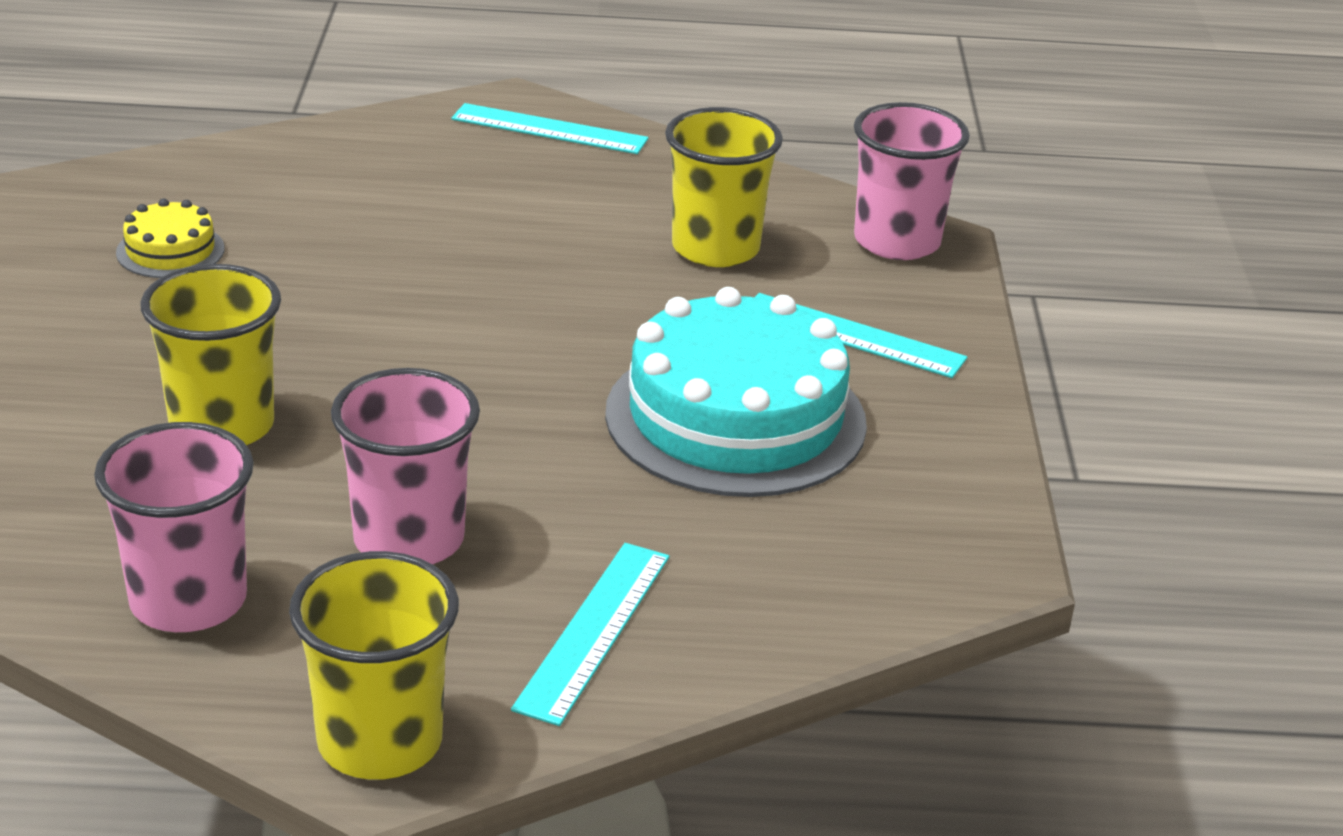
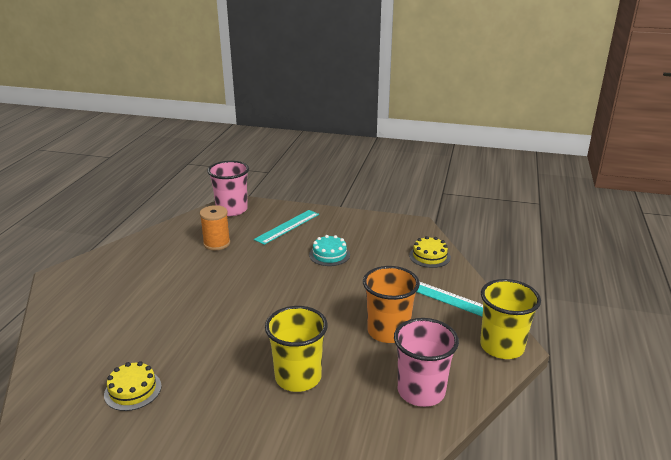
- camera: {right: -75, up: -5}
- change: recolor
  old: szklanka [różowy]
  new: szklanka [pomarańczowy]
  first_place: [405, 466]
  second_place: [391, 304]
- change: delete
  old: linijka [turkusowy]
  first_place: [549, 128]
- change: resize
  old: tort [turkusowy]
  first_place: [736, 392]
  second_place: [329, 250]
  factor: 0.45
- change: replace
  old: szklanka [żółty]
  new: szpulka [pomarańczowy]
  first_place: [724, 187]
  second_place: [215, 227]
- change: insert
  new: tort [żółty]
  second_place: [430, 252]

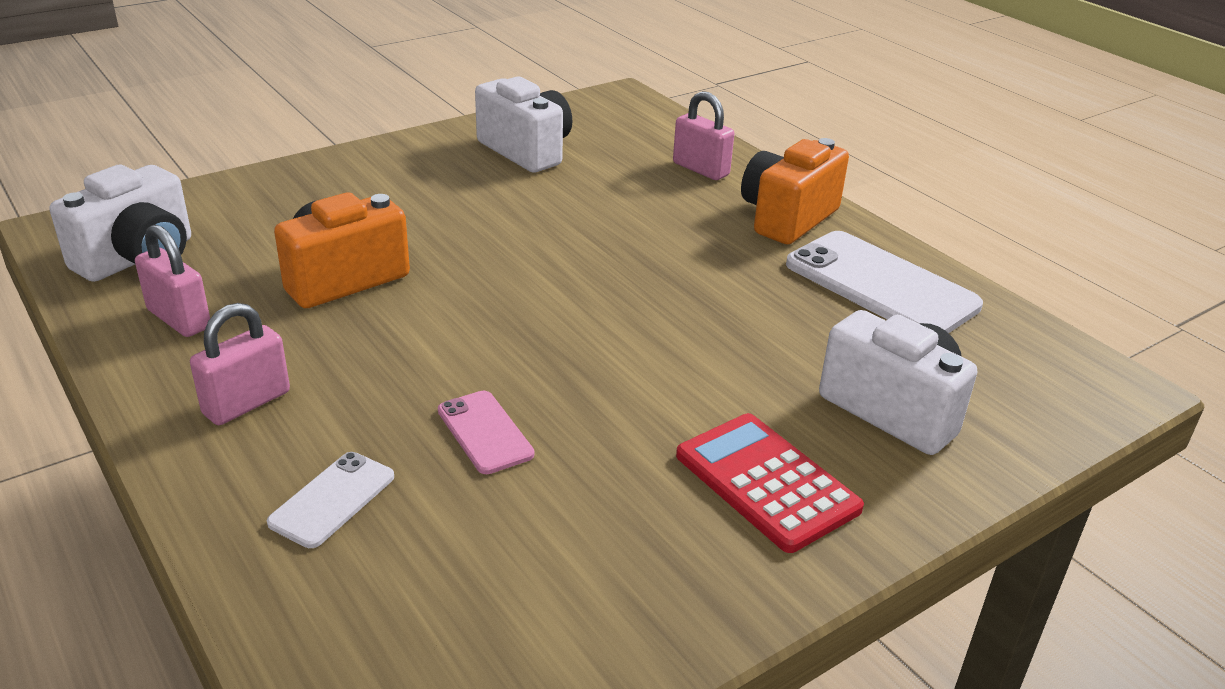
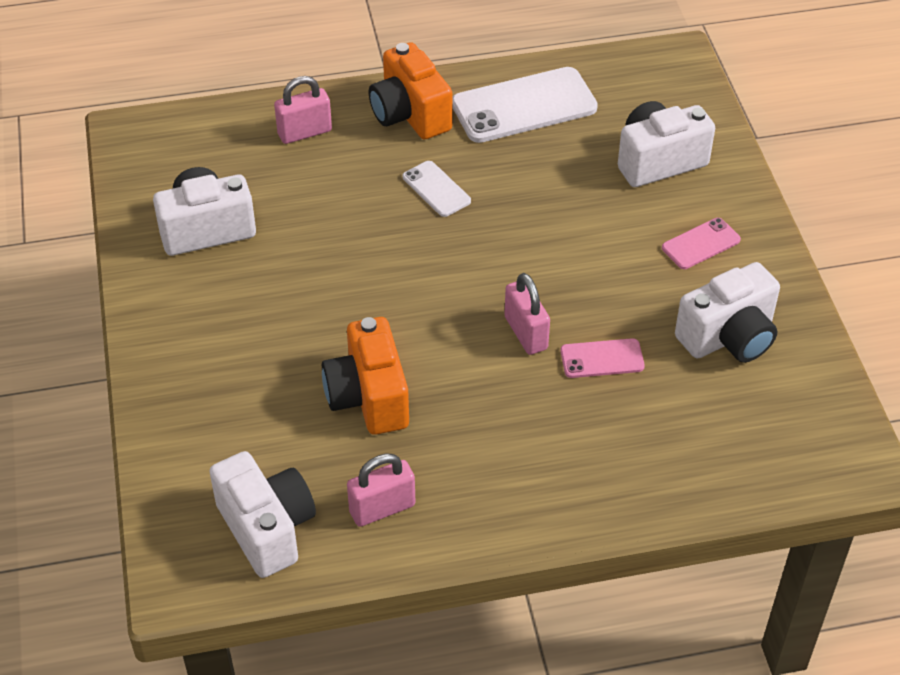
- camera: {right: -65, up: 15}
- change: move
  old: kłódka [różowy]
  first_place: [240, 364]
  second_place: [527, 314]
- change: move
  old: telefon [biały]
  first_place: [330, 500]
  second_place: [437, 189]
- change: replace
  old: kalkulator [czerwony]
  new: telefon [różowy]
  first_place: [770, 483]
  second_place: [701, 243]
- change: insert
  new: aparat fotograficzny [biały]
  second_place: [727, 312]

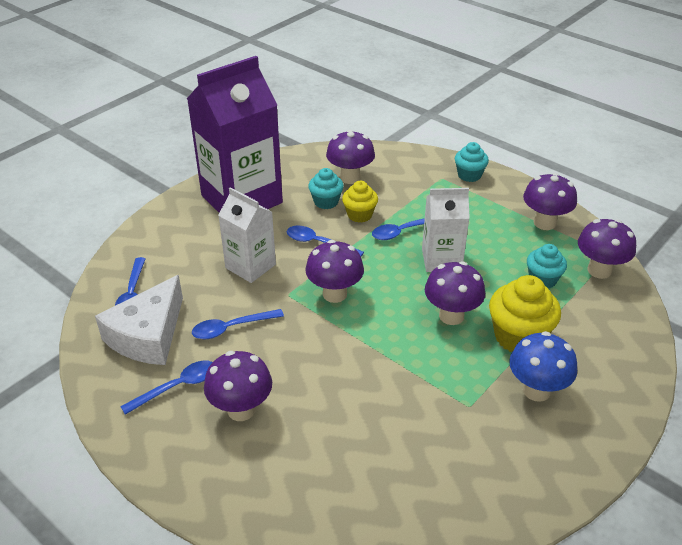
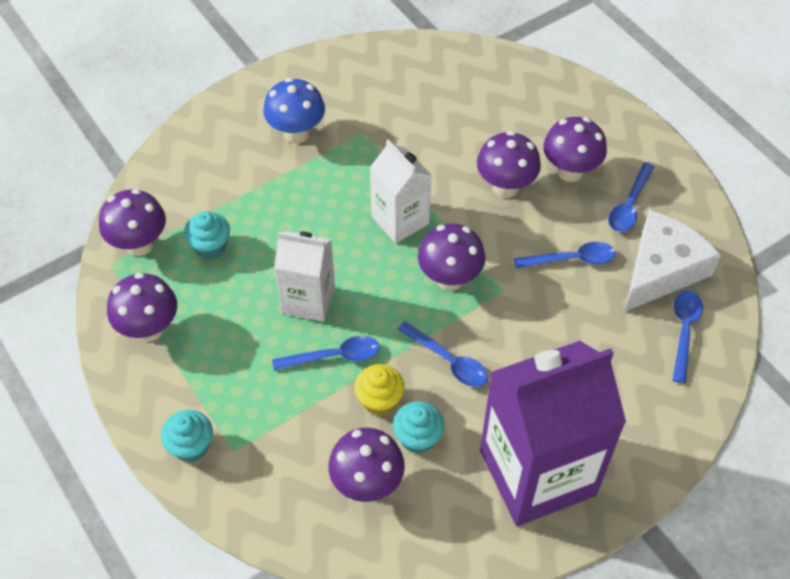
- camera: {right: -165, up: 15}
- change: rotate
  old: łyżka [niebieski]
  first_place: [166, 387]
  second_place: [631, 197]
  degrees: -45
- change: move
  old: karton mleka [biały]
  first_place: [247, 235]
  second_place: [400, 191]
- change: move
  old: grzyb [fioletowy]
  first_place: [455, 293]
  second_place: [509, 164]
- change: delete
  old: muffinka [żółty]
  first_place: [525, 313]

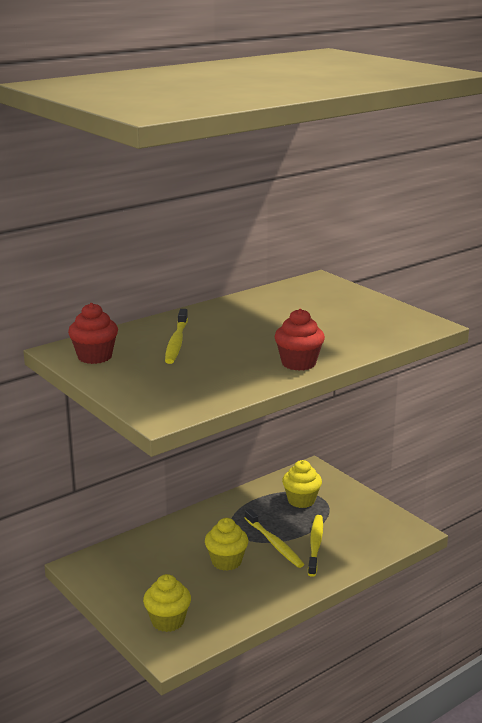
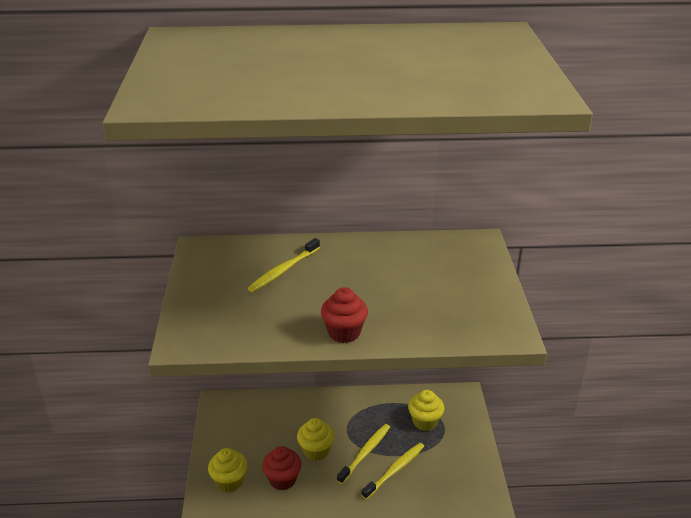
- camera: {right: 35, up: 10}
- change: move
  old: muffinka [czerwony]
  first_place: [93, 333]
  second_place: [281, 468]
- change: rotate
  old: szczoteczka do zębów [żółty]
  first_place: [274, 538]
  second_place: [363, 454]
  degrees: -150

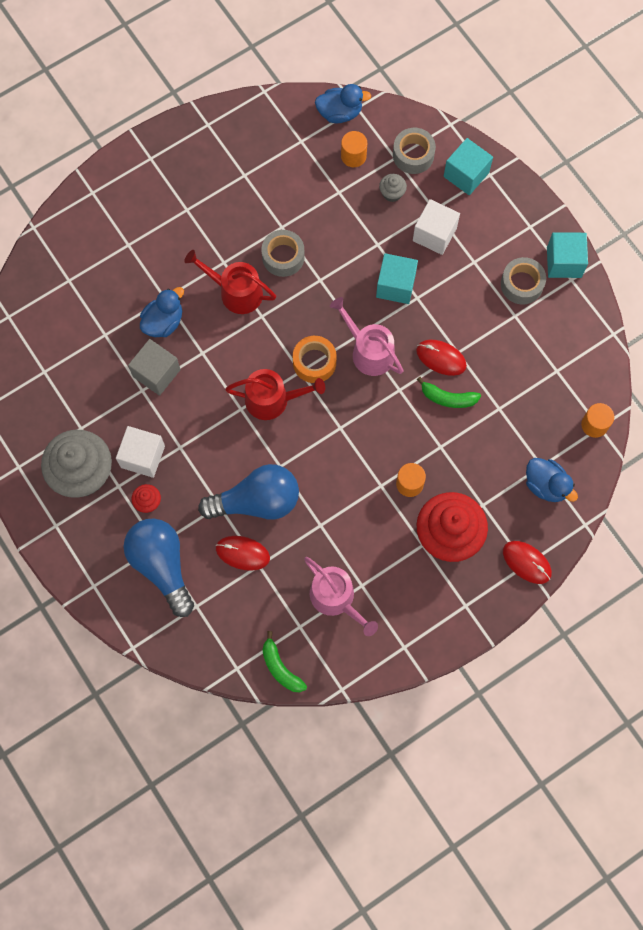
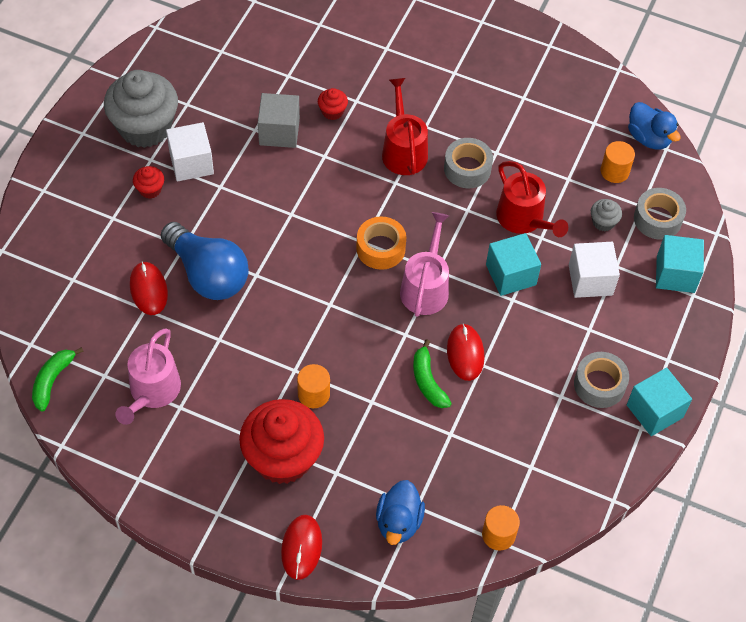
- camera: {right: 55, up: -15}
- change: delete
  old: żarówka [niebieski]
  first_place: [159, 568]
- change: replace
  old: kaczka [niebieski]
  new: muffinka [czerwony]
  first_place: [162, 312]
  second_place: [333, 104]
- change: move
  old: konewka [czerwony]
  first_place: [275, 394]
  second_place: [532, 199]

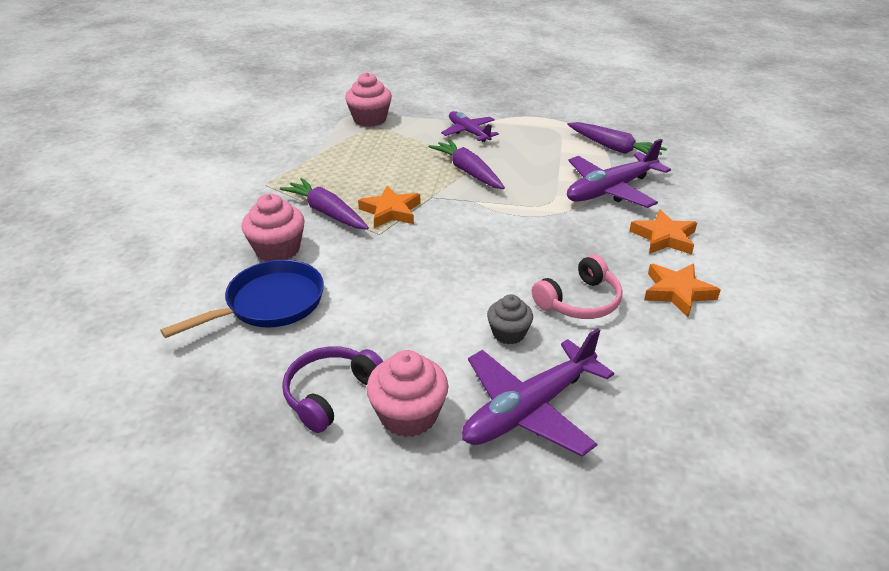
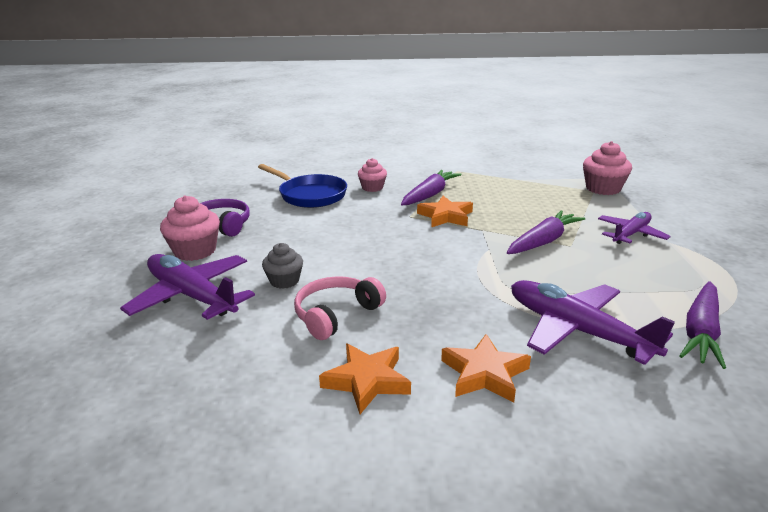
- camera: {right: 80, up: -10}
- change: resize
  old: muffinka [różowy]
  first_place: [273, 227]
  second_place: [372, 175]
  factor: 0.65
- change: rotate
  old: słuchawki [różowy]
  first_place: [577, 286]
  second_place: [340, 308]
  degrees: 90

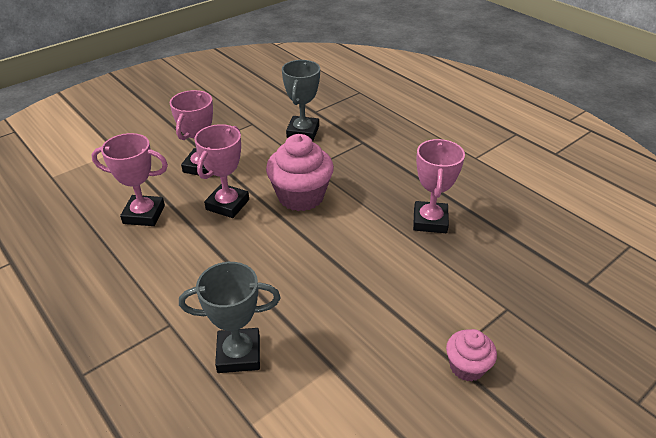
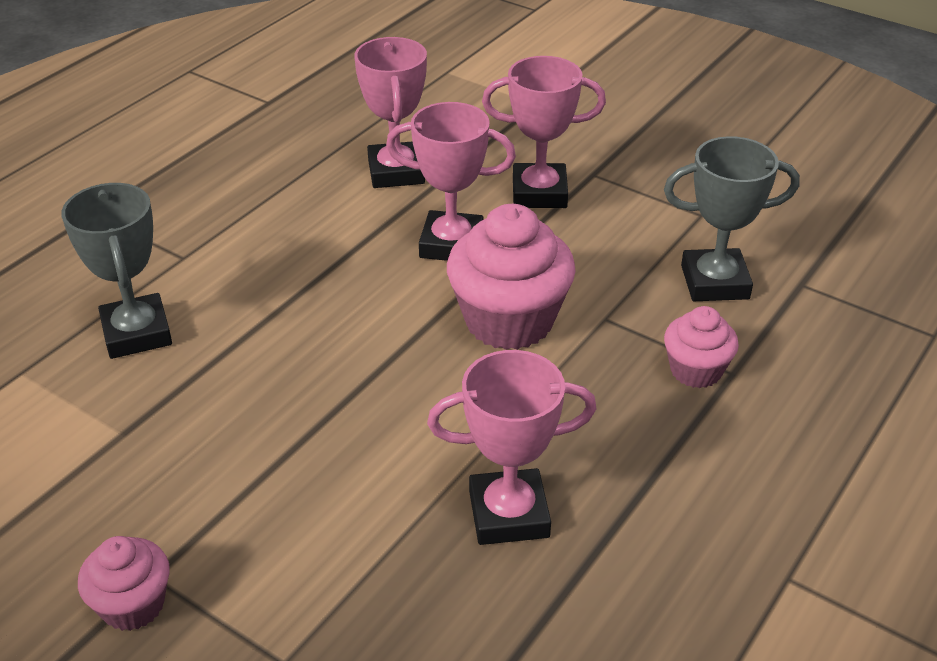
- camera: {right: 75, up: 0}
- change: insert
  new: muffinka [różowy]
  second_place: [701, 347]

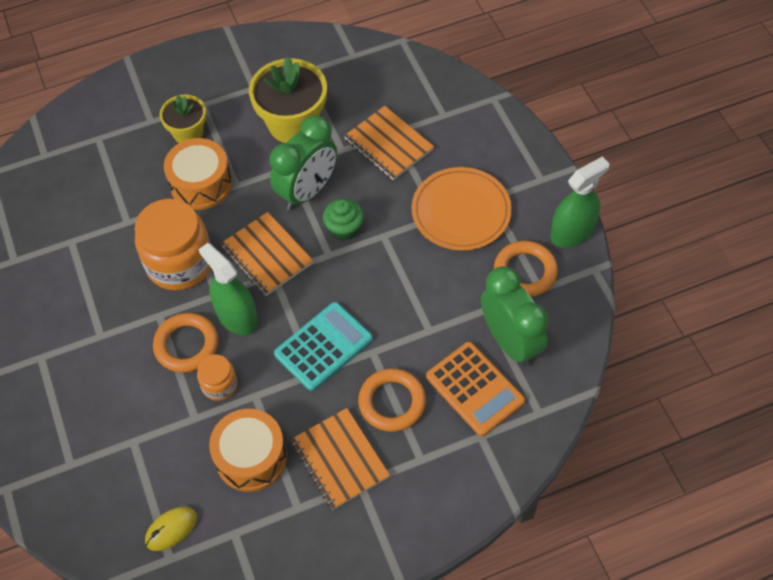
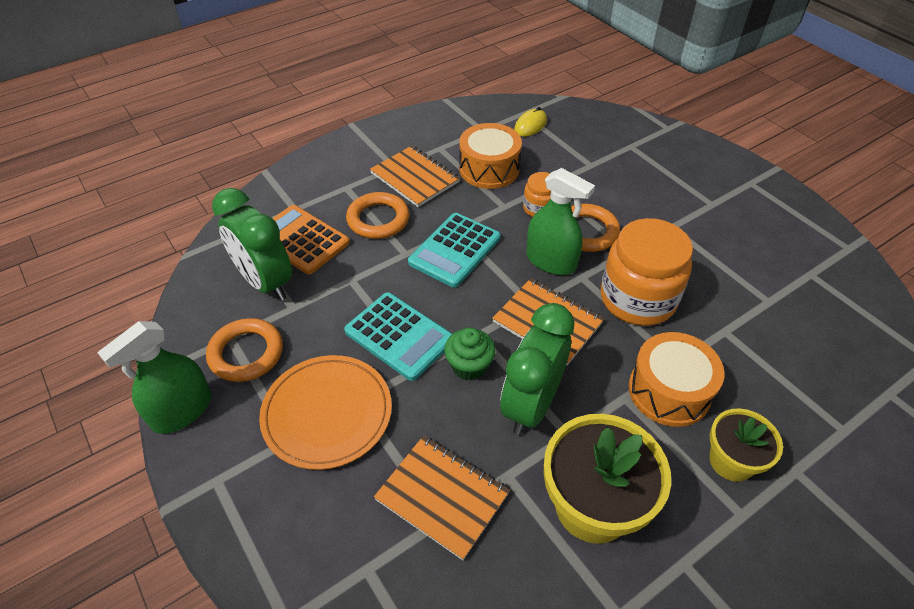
- camera: {right: 165, up: -10}
- change: insert
  new: kalkulator [turkusowy]
  second_place: [398, 336]

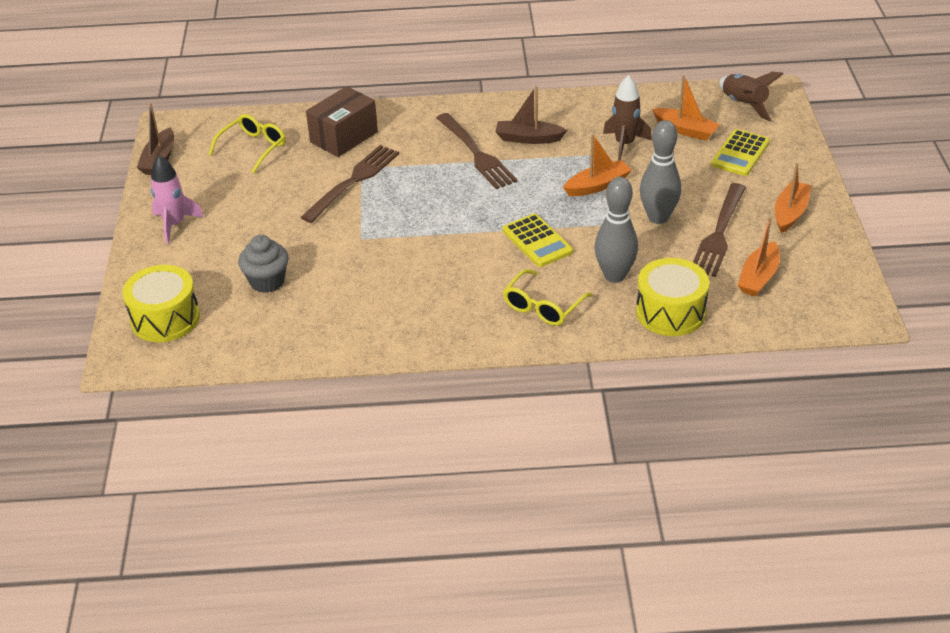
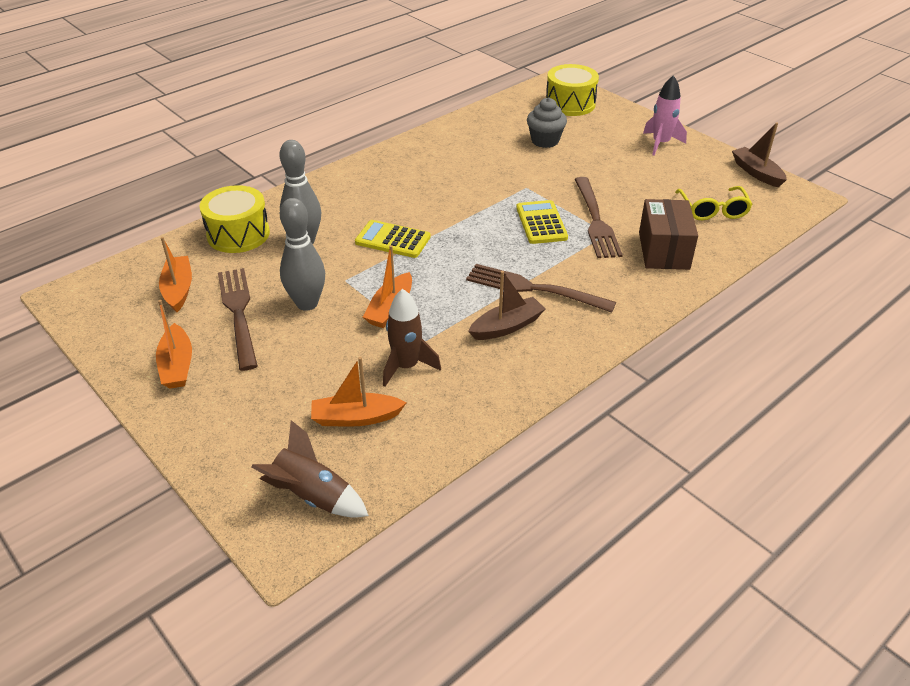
- camera: {right: 140, up: 0}
- change: delete
  old: okulary [żółty]
  first_place: [547, 297]
- change: move
  old: kalkulator [żółty]
  first_place: [740, 152]
  second_place: [542, 222]

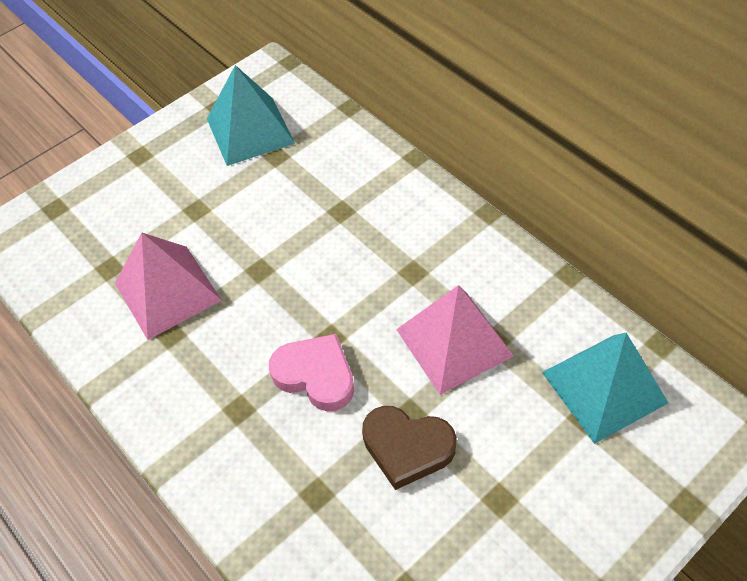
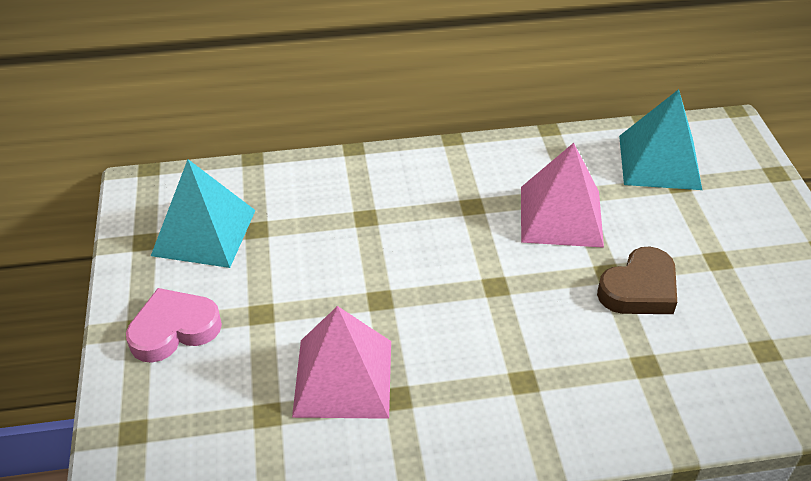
- camera: {right: -60, up: -10}
- change: move
  old: serce [różowy]
  first_place: [311, 372]
  second_place: [174, 325]

